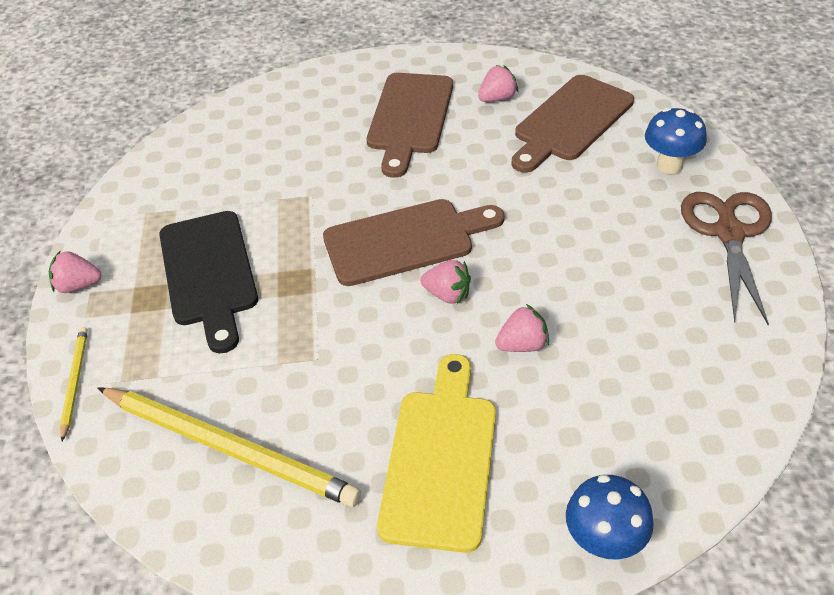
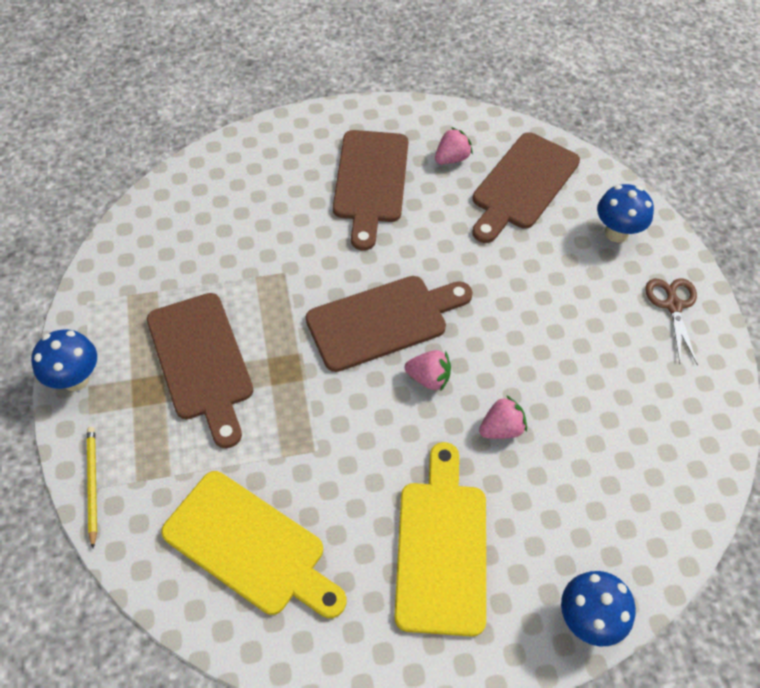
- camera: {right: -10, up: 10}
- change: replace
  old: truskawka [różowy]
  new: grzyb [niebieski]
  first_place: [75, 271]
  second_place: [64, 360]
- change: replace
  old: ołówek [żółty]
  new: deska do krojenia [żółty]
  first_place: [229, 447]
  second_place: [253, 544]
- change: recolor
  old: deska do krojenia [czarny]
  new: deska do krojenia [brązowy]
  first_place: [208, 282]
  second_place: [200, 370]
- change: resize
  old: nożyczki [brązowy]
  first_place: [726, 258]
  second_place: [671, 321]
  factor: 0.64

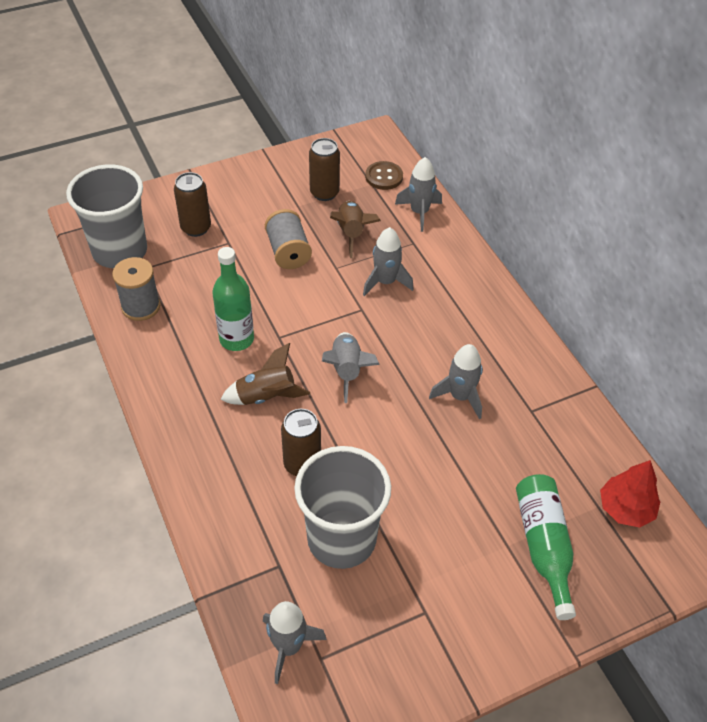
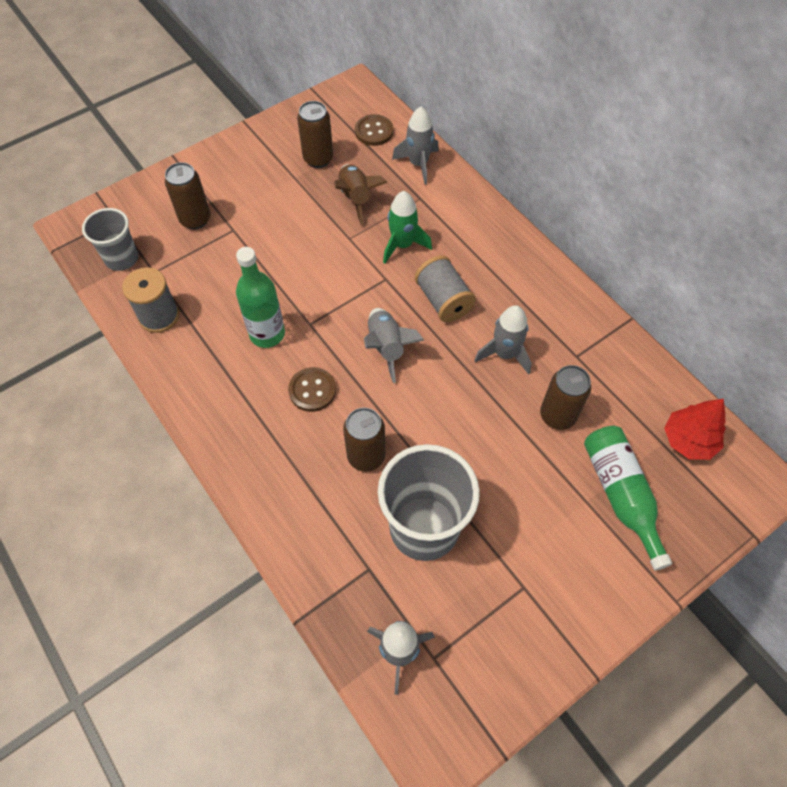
- camera: {right: -10, up: 10}
- change: resize
  old: szklanka [szary]
  first_place: [106, 216]
  second_place: [110, 239]
  factor: 0.58
- change: replace
  old: rakieta [brązowy]
  new: guzik [brązowy]
  first_place: [265, 374]
  second_place: [312, 389]
- change: move
  old: szpulka [szary]
  first_place: [288, 239]
  second_place: [445, 288]
- change: recolor
  old: rakieta [szary]
  new: rakieta [zielony]
  first_place: [388, 261]
  second_place: [407, 227]
- change: insert
  new: puszka [brązowy]
  second_place: [565, 397]

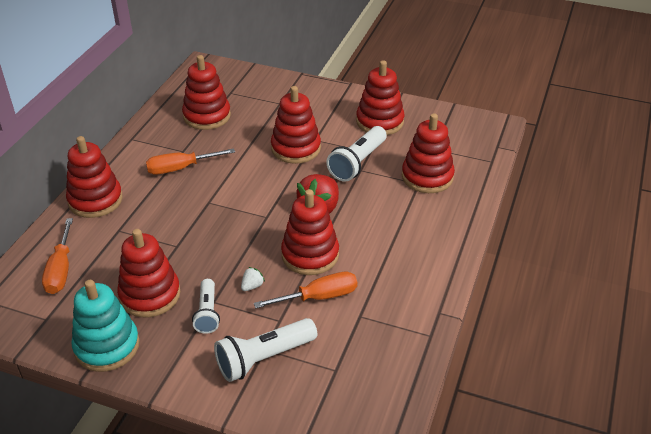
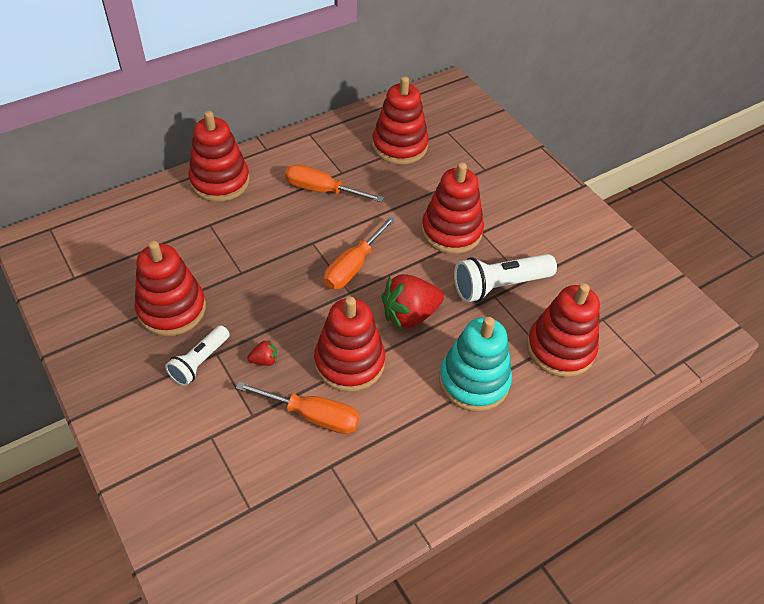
- camera: {right: 35, up: 10}
- change: move
  old: śrubokręt [pomarańczowy]
  first_place: [57, 256]
  second_place: [360, 252]
- change: move
  old: zabawka nakładanka [turkusowy]
  first_place: [106, 326]
  second_place: [475, 364]
- change: delete
  old: latarka [biały]
  first_place: [265, 350]
- change: recolor
  old: truskawka [biały]
  new: truskawka [czerwony]
  first_place: [253, 279]
  second_place: [262, 352]
- change: delete
  old: zabawka nakładanka [czerwony]
  first_place: [380, 97]

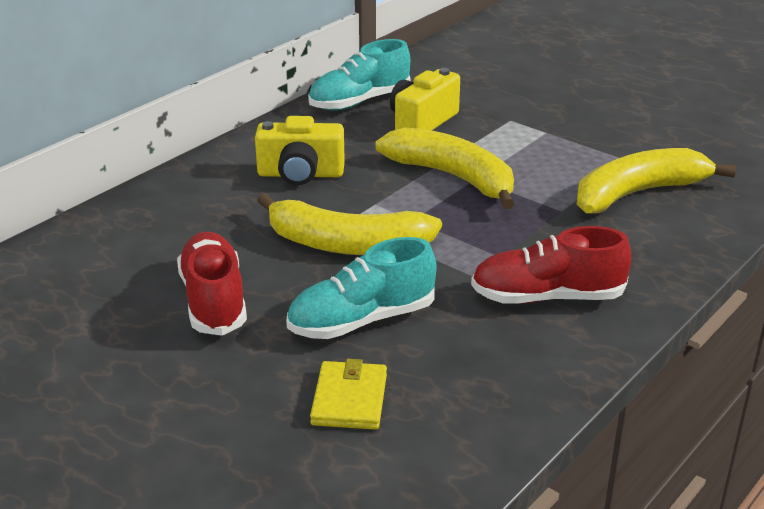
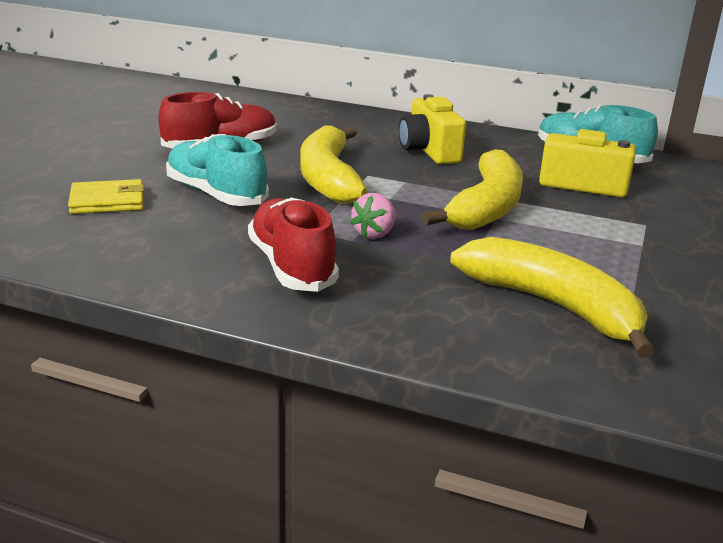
- camera: {right: 70, up: -5}
- change: insert
  new: truskawka [różowy]
  second_place: [373, 216]

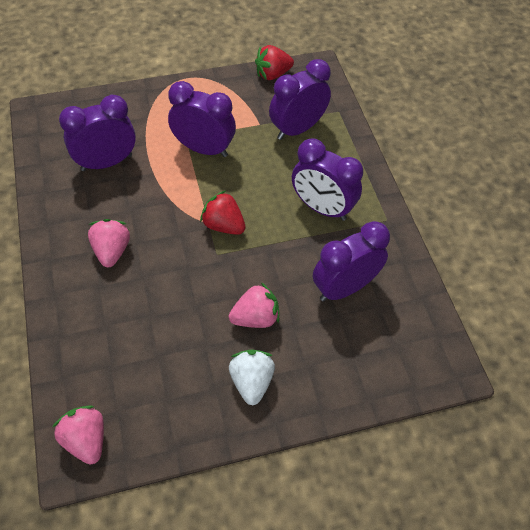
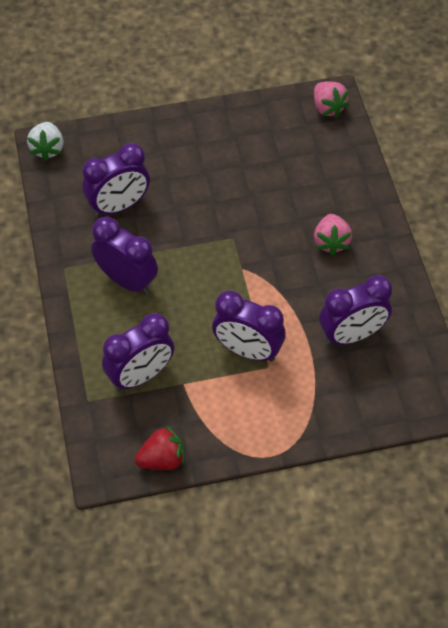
- camera: {right: -175, up: 0}
- change: delete
  old: truskawka [czerwony]
  first_place: [223, 213]
- change: delete
  old: truskawka [różowy]
  first_place: [254, 305]
- change: move
  old: truskawka [biały]
  first_place: [252, 377]
  second_place: [45, 141]

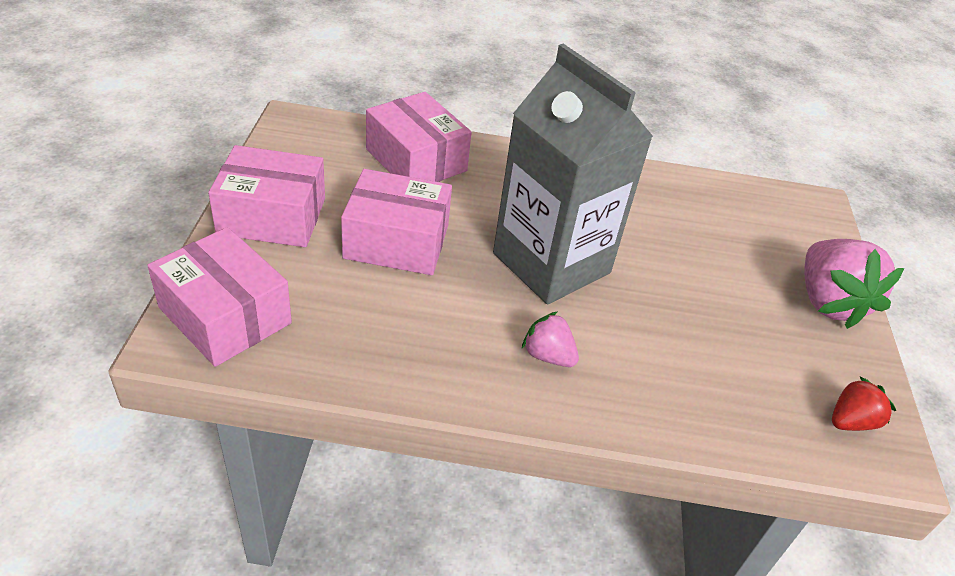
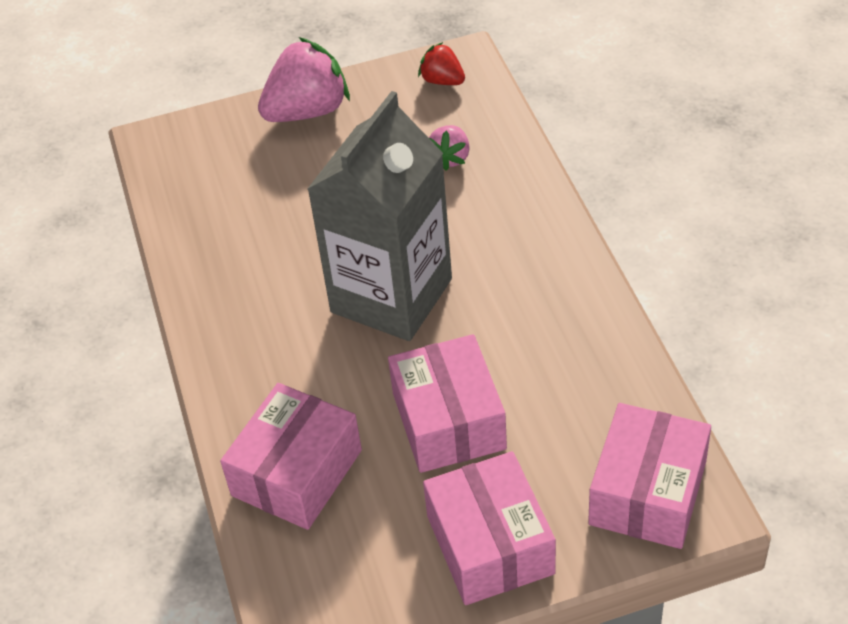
- camera: {right: -105, up: 5}
- change: move
  old: truskawka [różowy]
  first_place: [550, 339]
  second_place: [449, 147]

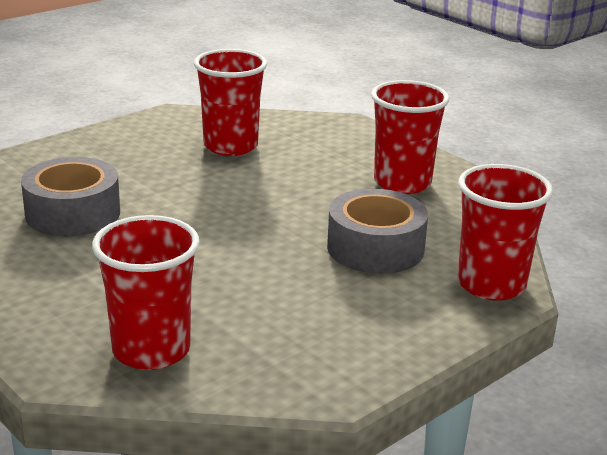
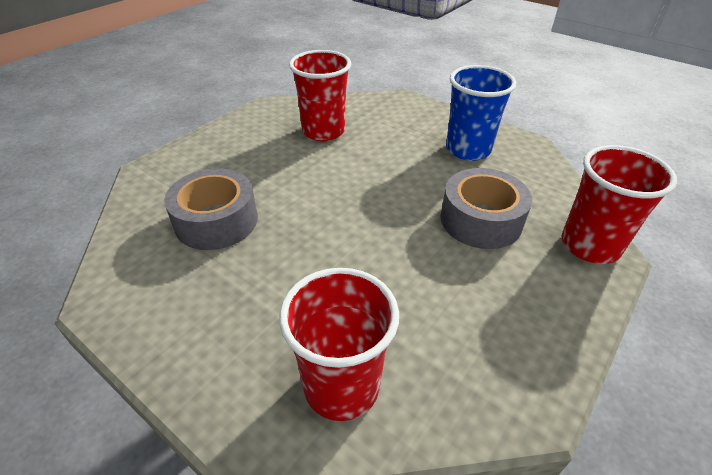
- camera: {right: -10, up: 15}
- change: recolor
  old: szklanka [czerwony]
  new: szklanka [niebieski]
  first_place: [410, 137]
  second_place: [481, 113]

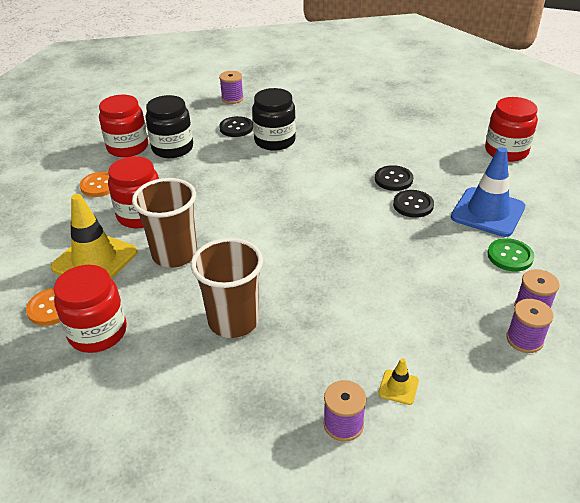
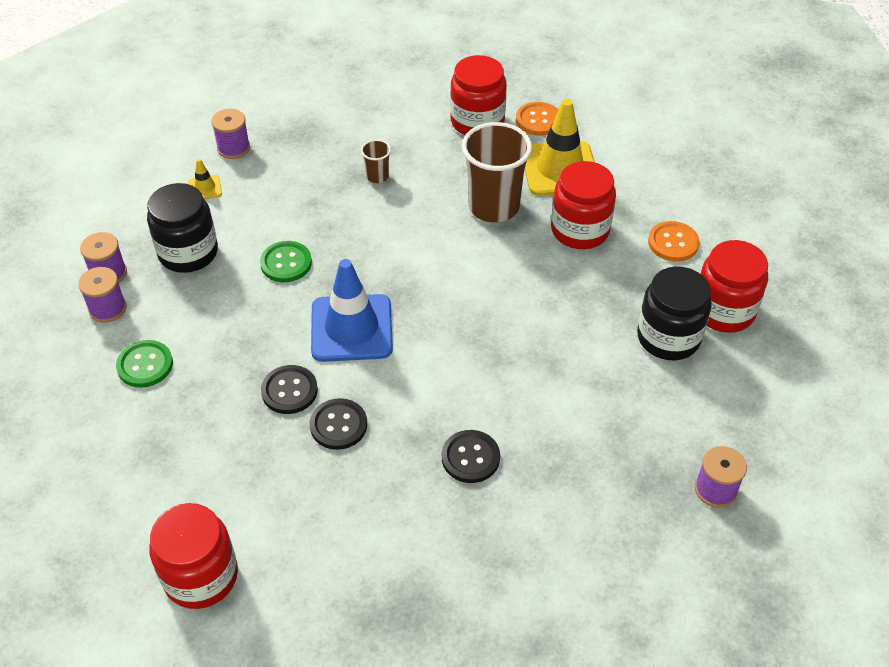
- camera: {right: 145, up: 10}
- change: resize
  old: szklanka [brązowy]
  first_place: [227, 288]
  second_place: [376, 161]
  factor: 0.45
- change: move
  old: guzik [czarny]
  first_place: [236, 126]
  second_place: [471, 456]
- change: move
  old: słoik [czarny]
  first_place: [274, 119]
  second_place: [182, 228]
- change: move
  old: pachołek [niebieski]
  first_place: [488, 192]
  second_place: [352, 310]
- change: insert
  new: guzik [zielony]
  second_place: [286, 261]

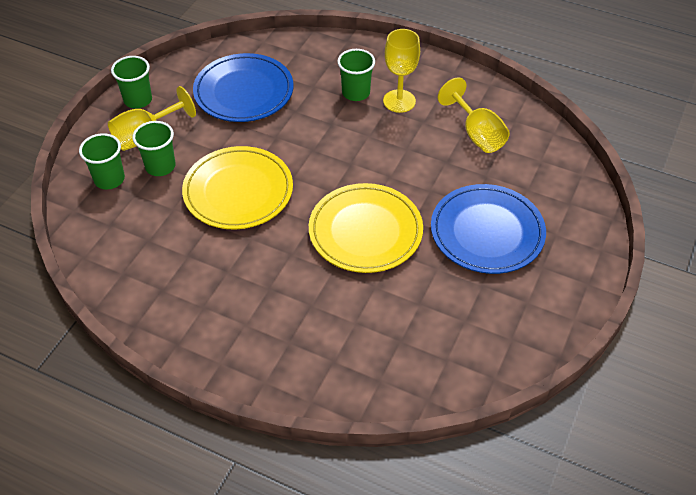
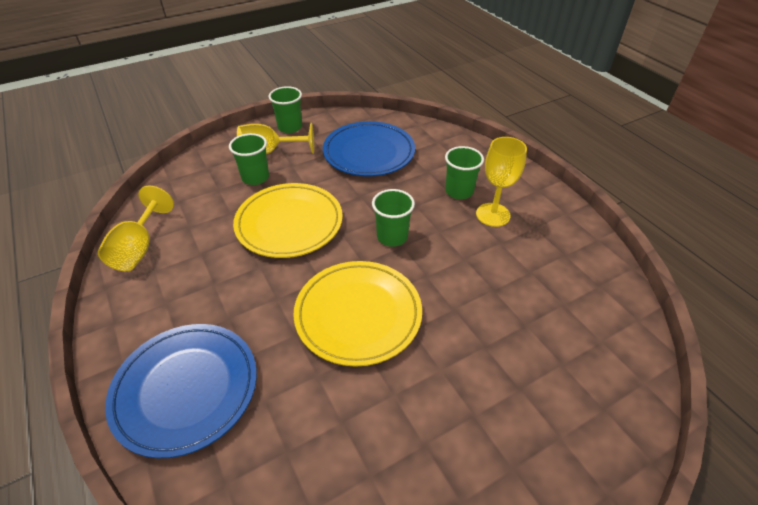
- camera: {right: 35, up: -5}
- change: move
  old: szklanka [zielony]
  first_place: [102, 161]
  second_place: [393, 218]
- change: move
  old: talerz [niebieski]
  first_place: [488, 229]
  second_place: [181, 391]
- change: move
  old: kielich [żółty]
  first_place: [474, 115]
  second_place: [136, 228]

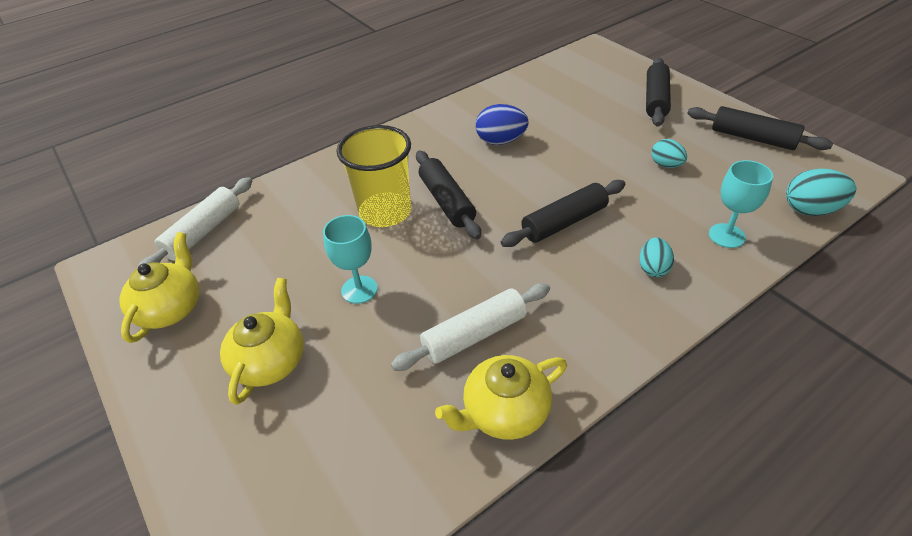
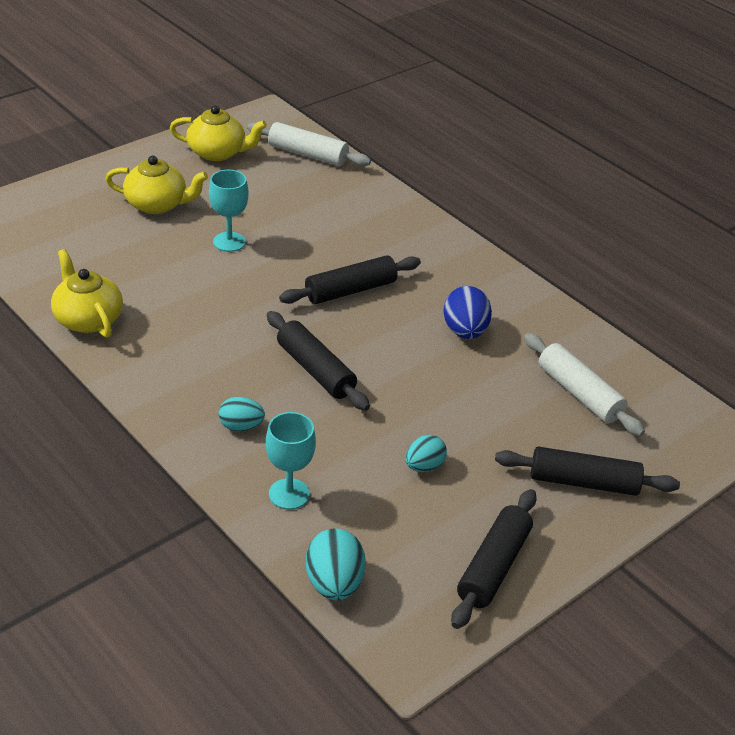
- camera: {right: 80, up: -5}
- change: delete
  old: szklanka [żółty]
  first_place: [374, 176]
- change: move
  old: wałek do ciasta [biały]
  first_place: [470, 327]
  second_place: [584, 384]

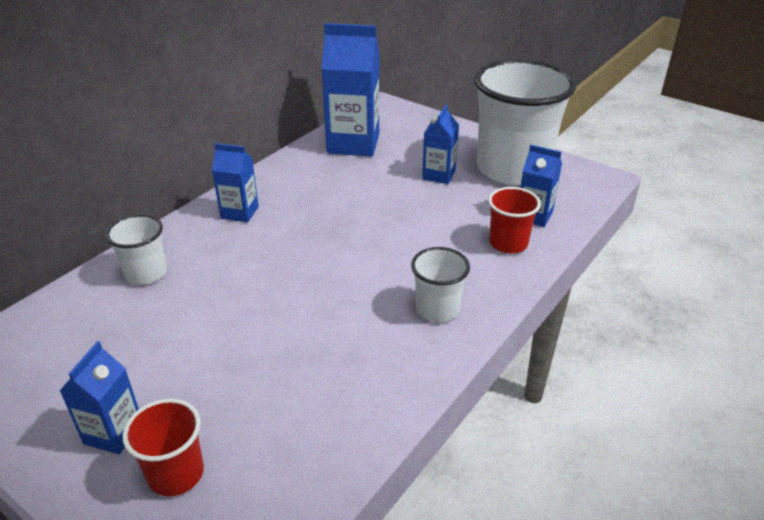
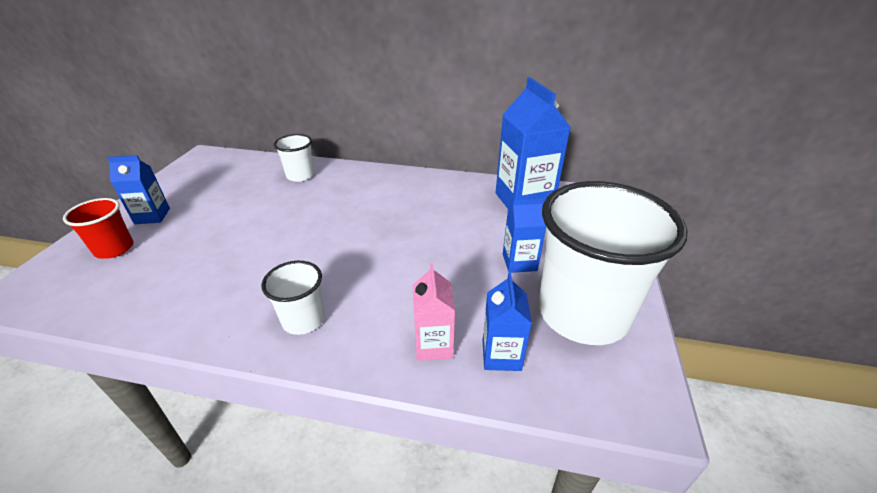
- camera: {right: 65, up: 0}
- change: delete
  old: karton mleka [niebieski]
  first_place: [235, 182]
- change: replace
  old: szklanka [czerwony]
  new: karton mleka [różowy]
  first_place: [514, 220]
  second_place: [434, 312]

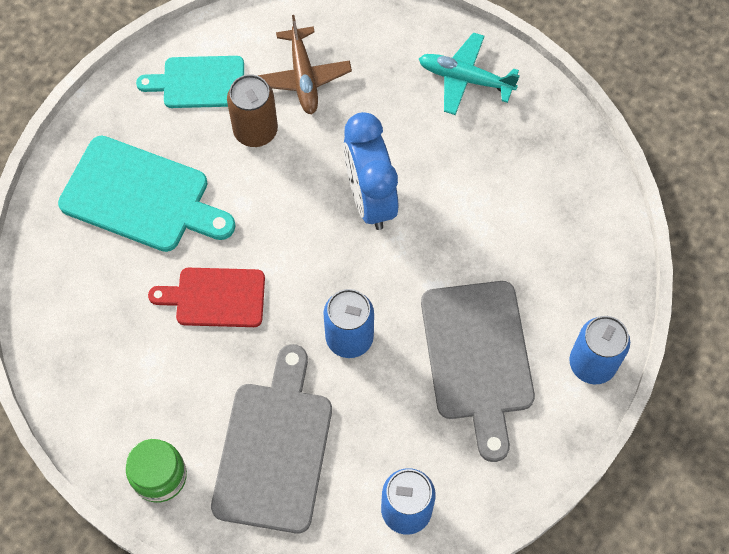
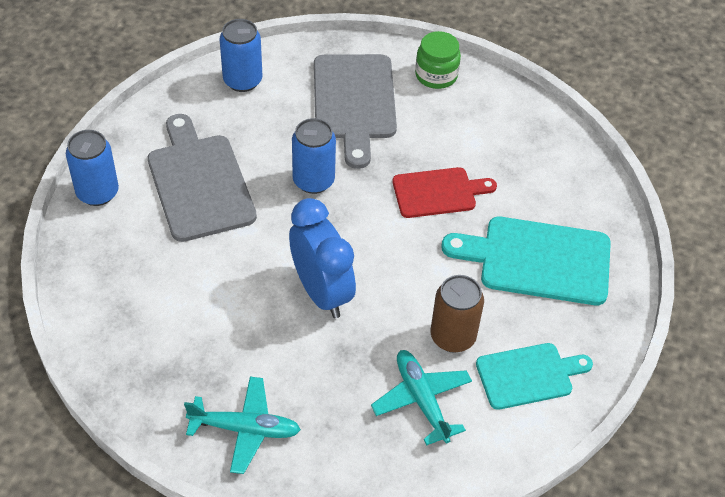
- camera: {right: 165, up: -15}
- change: recolor
  old: samolot [brązowy]
  new: samolot [turkusowy]
  first_place: [304, 65]
  second_place: [421, 397]

